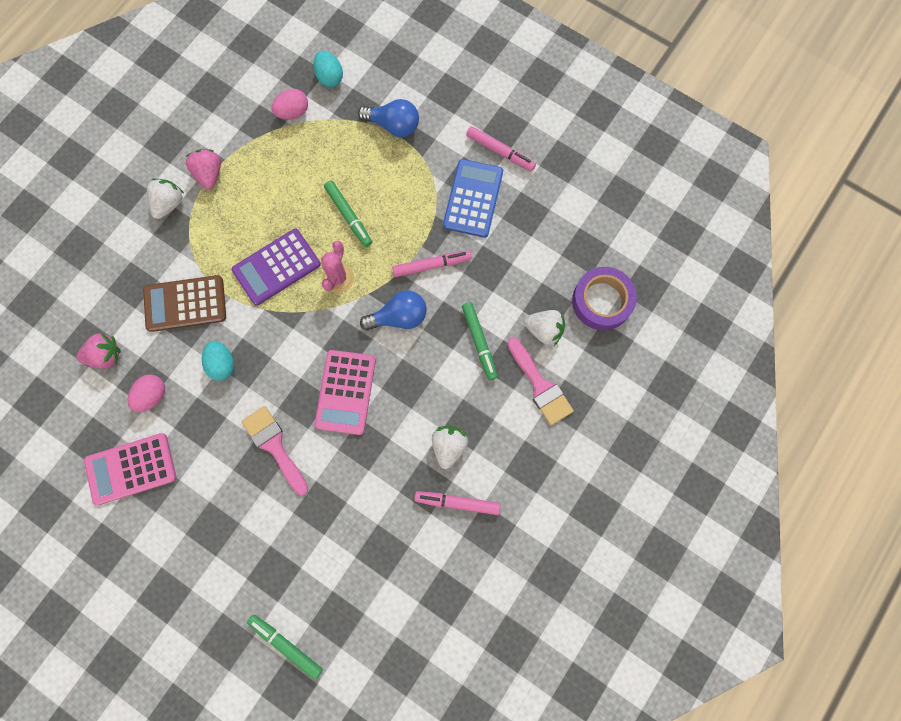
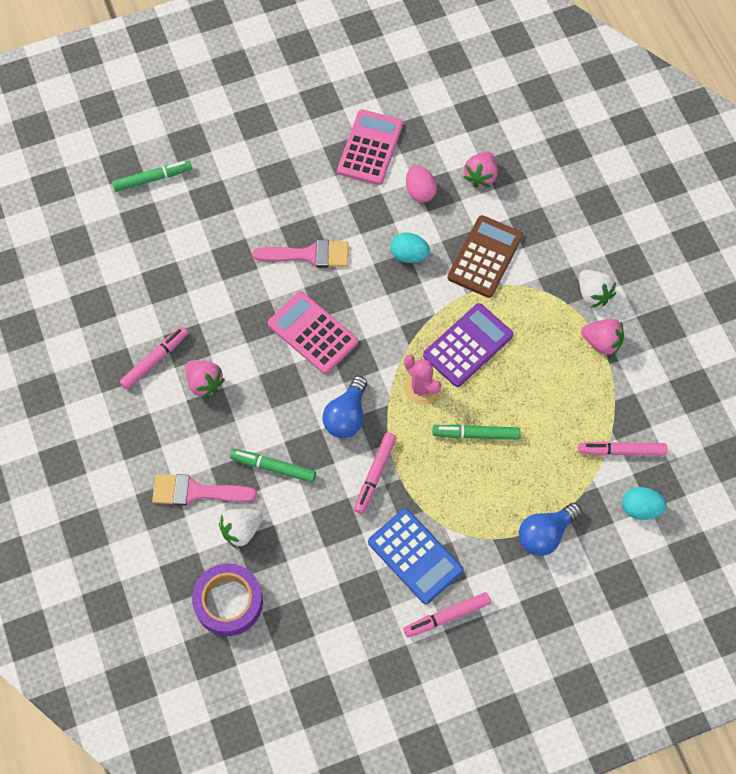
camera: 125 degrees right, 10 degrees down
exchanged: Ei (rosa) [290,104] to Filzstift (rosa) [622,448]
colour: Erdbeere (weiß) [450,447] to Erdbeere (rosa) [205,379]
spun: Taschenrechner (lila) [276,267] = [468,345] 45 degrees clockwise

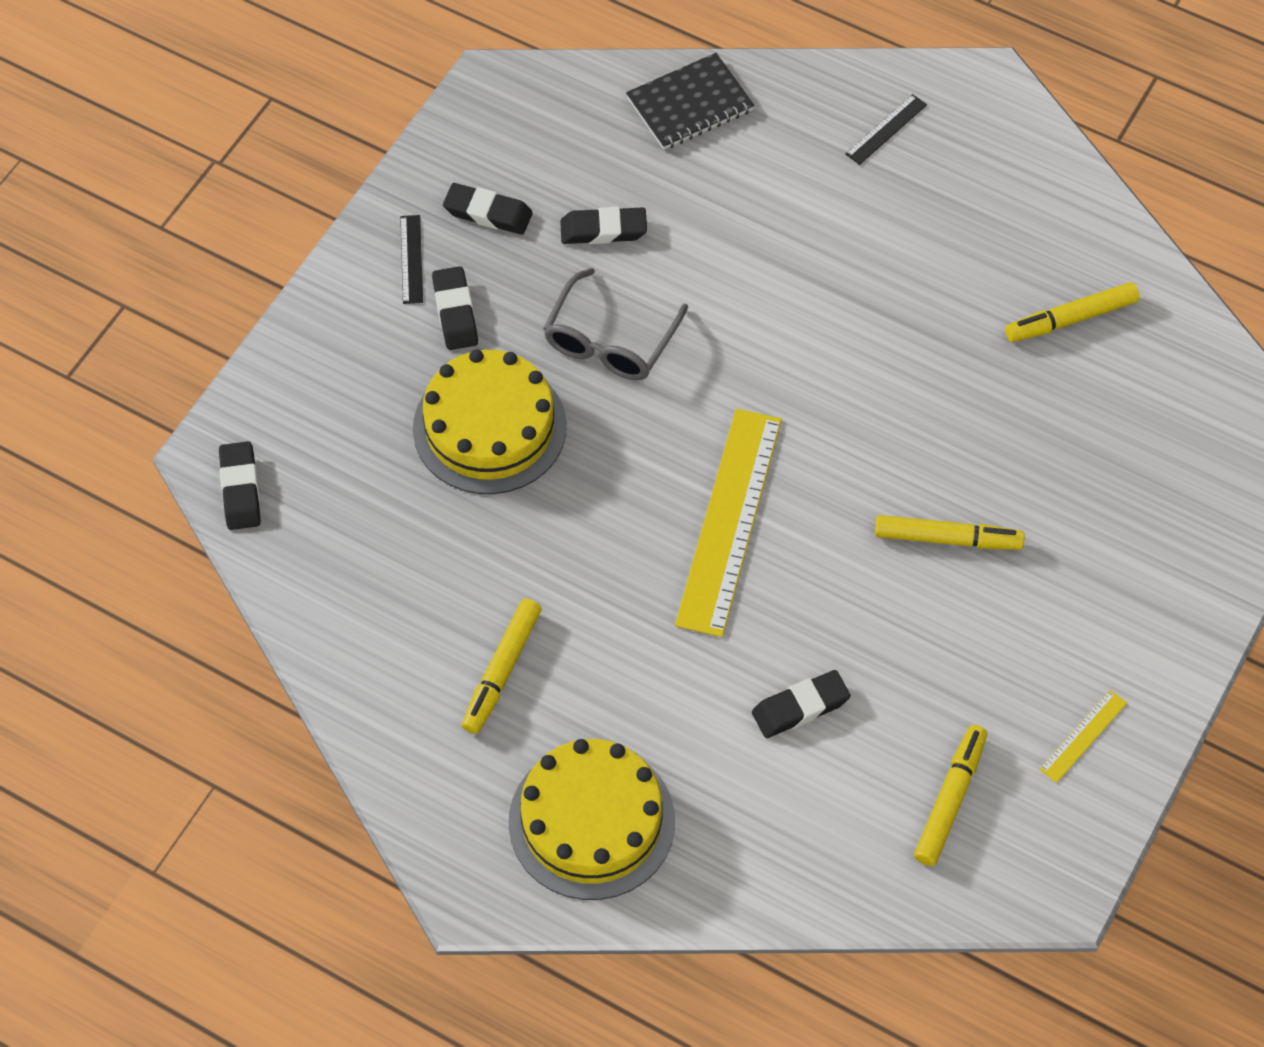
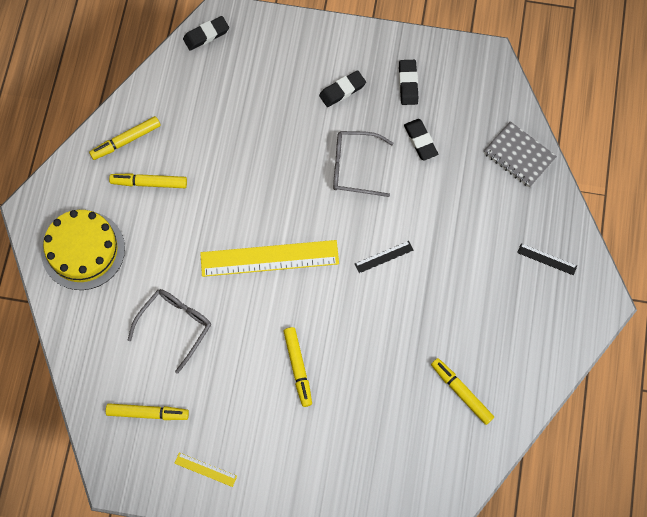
camera: 70 degrees right, 10 degrees up
missing: Kuchen (gelb) [490,421]
appeared: Filzstift (gelb) [125,138]
relocated: Lineal (schwarz) [411,259] to [384,257]
exchanged: Radiergummi (schwarz) [801,704] to Brille (grau) [169,331]
colour: Notizbuch (schwarz) [690,101] to Notizbuch (grau) [520,154]

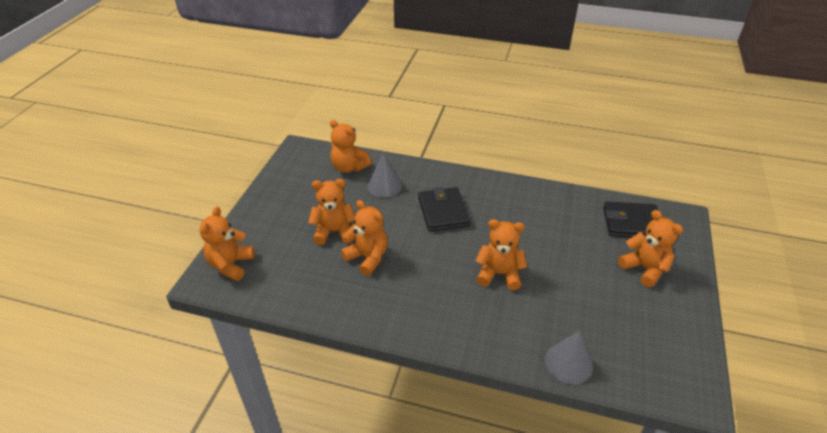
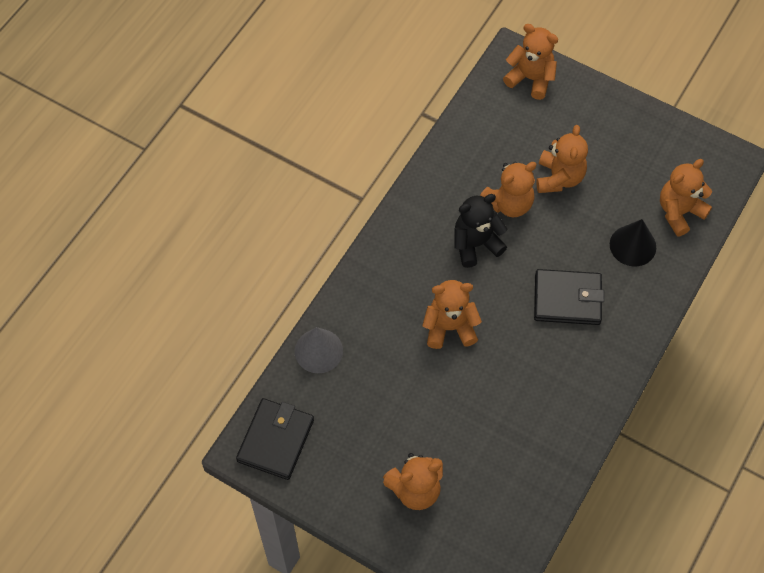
camera: 105 degrees right, 20 degrees up
appeared: Teddybär (schwarz) [481,231]
relocated: Geldbörse (schwarz) [630,219] to [275,439]
colour: Kegel (grau) [384,175] to Kegel (schwarz) [633,242]
spun: Teddybär (orange) [501,254] = [452,314] 120 degrees counterclockwise

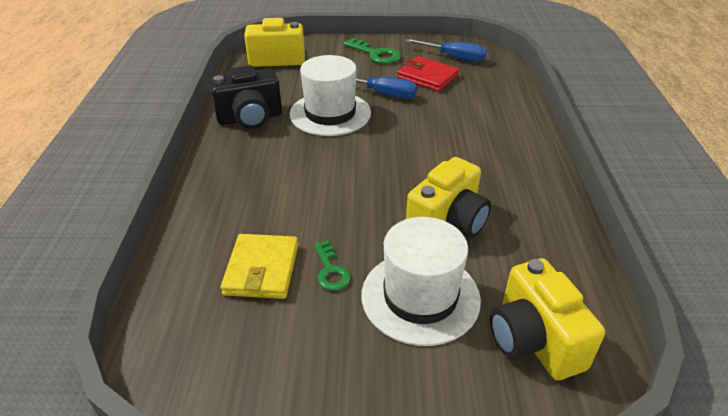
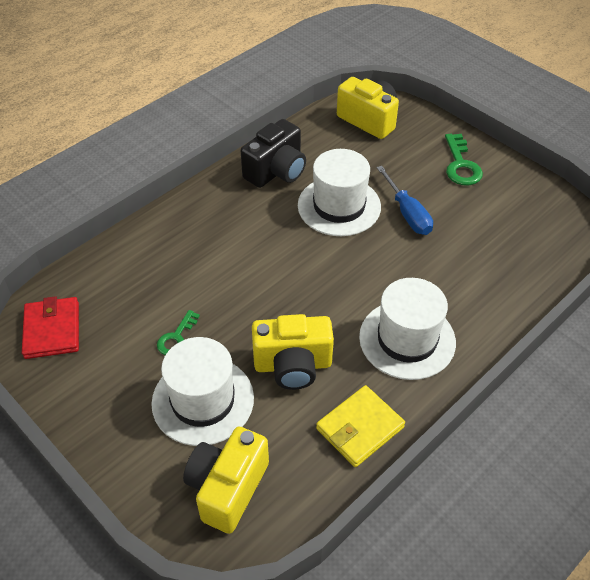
camera: 45 degrees right, 10 degrees up
missing: Schraubenzieher (blau) [446,50]
appeared: Hut (weiß) [407,329]
relocated: Geldbörse (rot) [428,74] to [50,327]; Geldbörse (gelb) [259,266] to [360,426]
spun: Kamera (schwarz) [245,97] = [273,153] 75 degrees counterclockwise

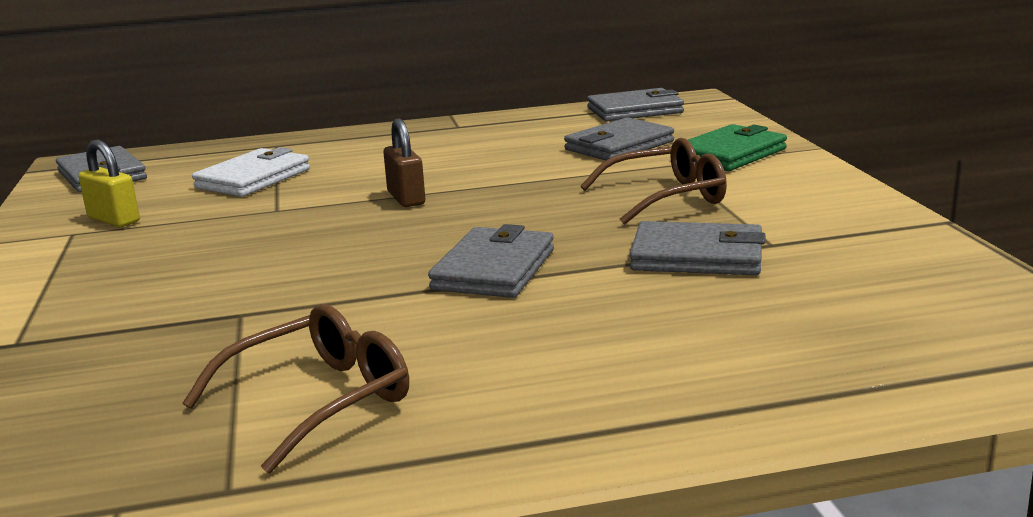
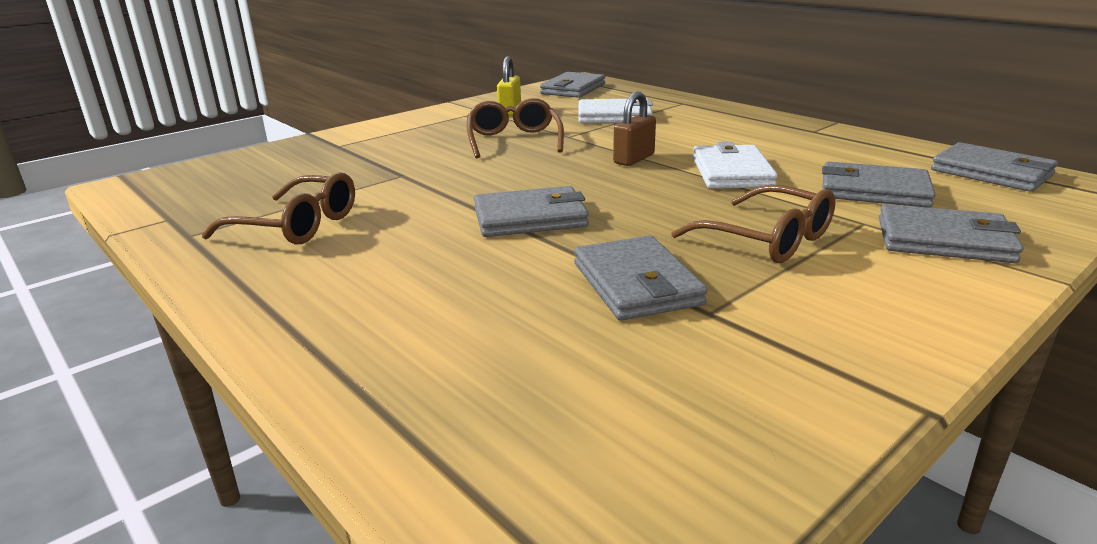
camera: 60 degrees right, 5 degrees up
appeared: Brille (braun) [515,128]; Geldbörse (weiß) [735,165]
colour: Geldbörse (grün) [737,147] to Geldbörse (grau) [951,233]

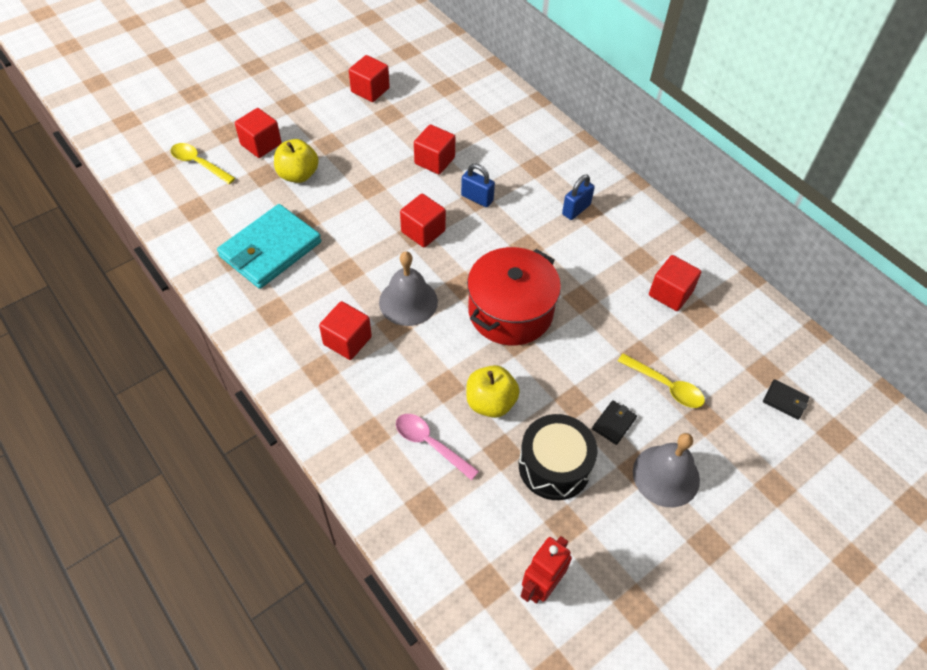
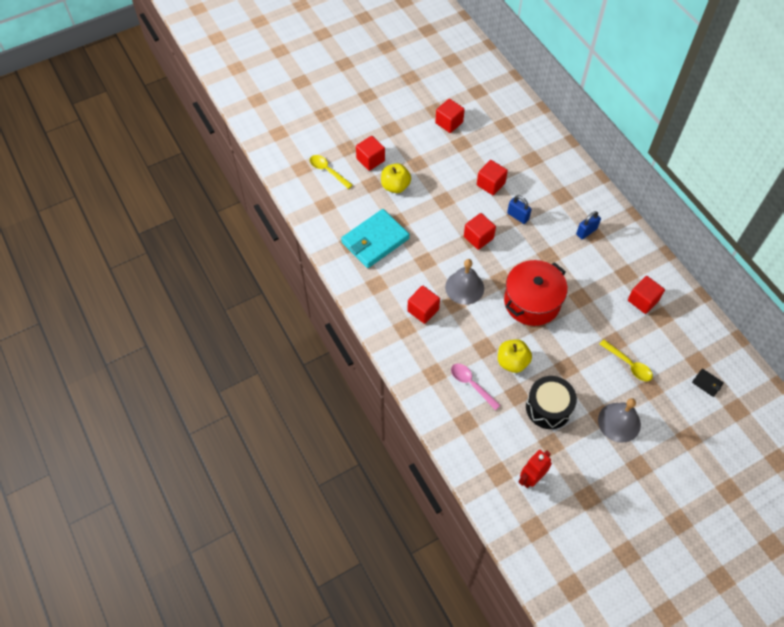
camera: 10 degrees right, 5 degrees up
missing: Geldbörse (schwarz) [614,422]

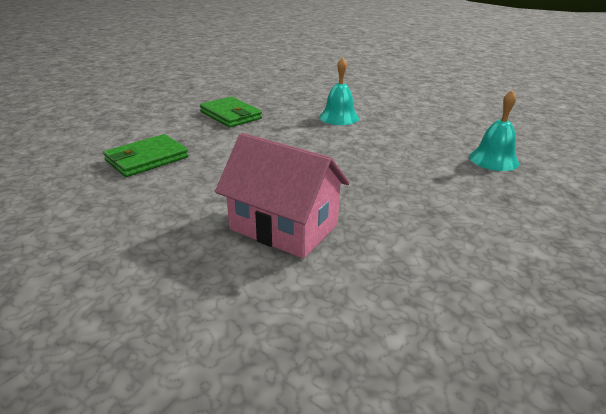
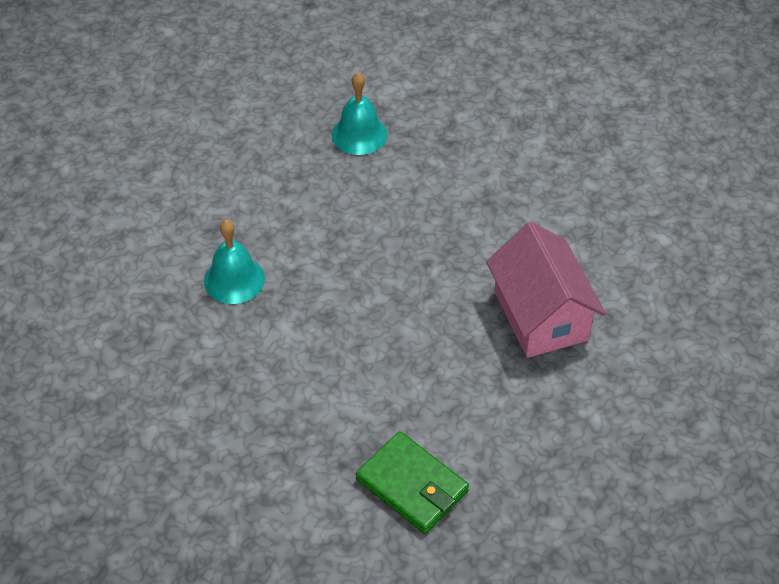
camera: 95 degrees left, 20 degrees up
missing: Geldbörse (grün) [231,112]
spun: Haus (rosa) [282,196] = [546,290] 45 degrees counterclockwise

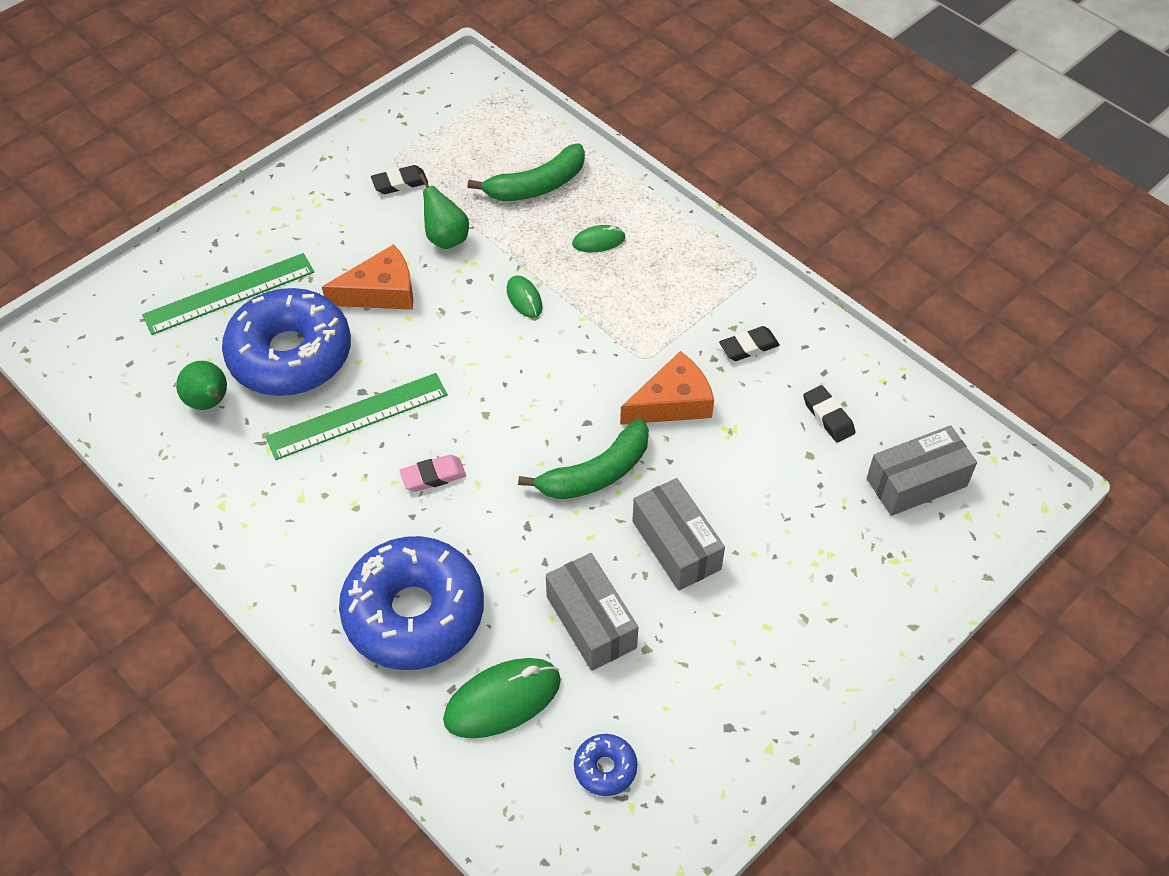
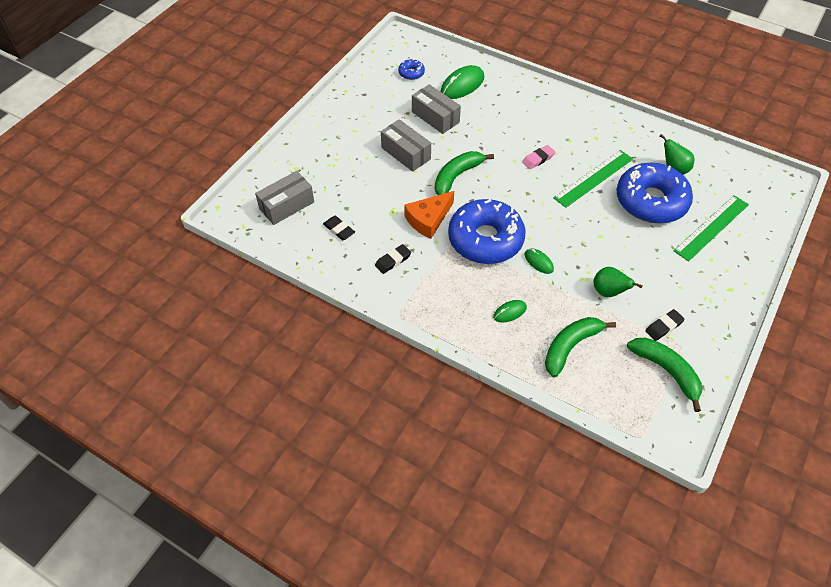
camera: 165 degrees right, 0 degrees up
missing: Käse (orange) [367,277]
appeared: Banane (grün) [664,375]
relocated: Donut (blau) [411,603] to [487,231]

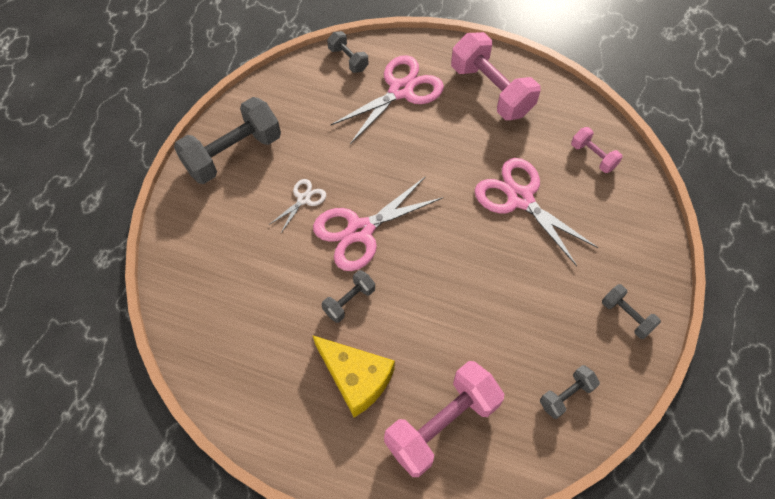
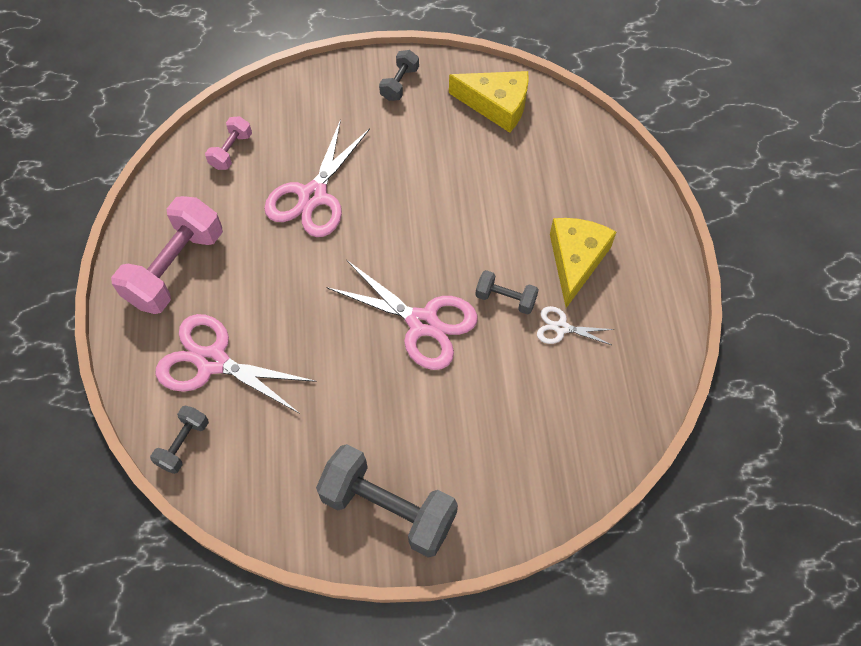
camera: 115 degrees left, 0 degrees up
missing: Hantel (rosa) [444,419]
relocated: Schere (weiß) [297,206] to [575,325]
exchanged: Hantel (grau) [570,392] to Käse (gelb) [489,102]

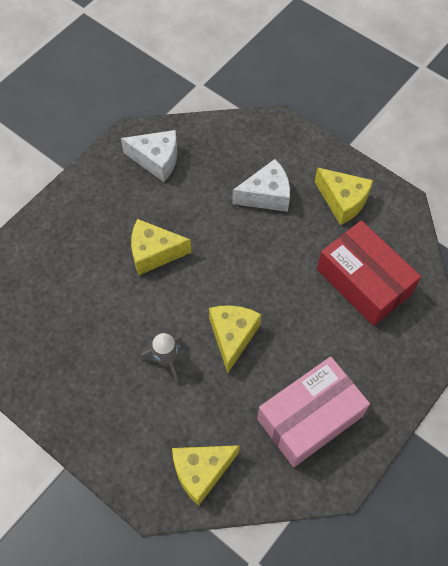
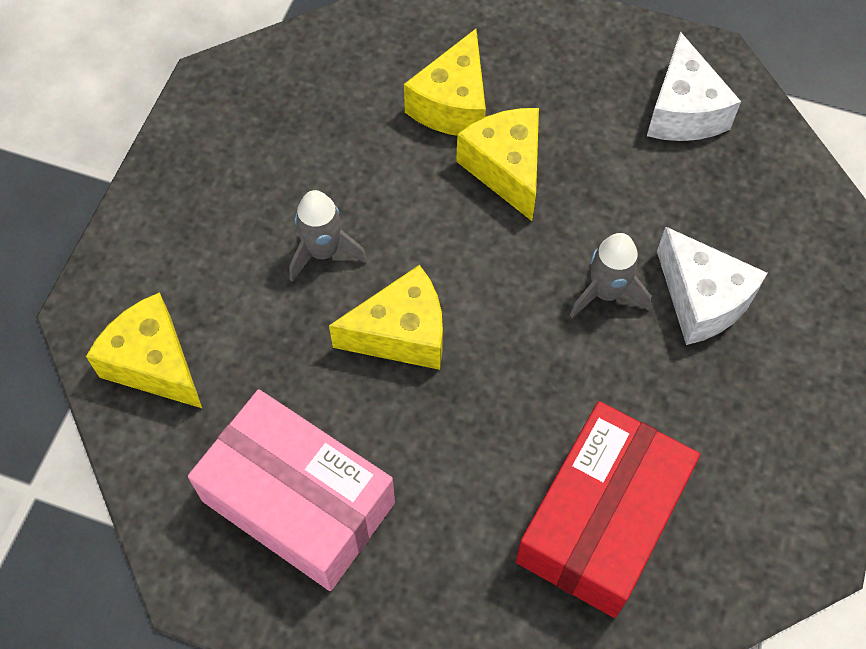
camera: 70 degrees right, 0 degrees up
appeared: Rakete (grau) [610,275]
relocated: Käse (gelb) [344,196] to [445,82]

